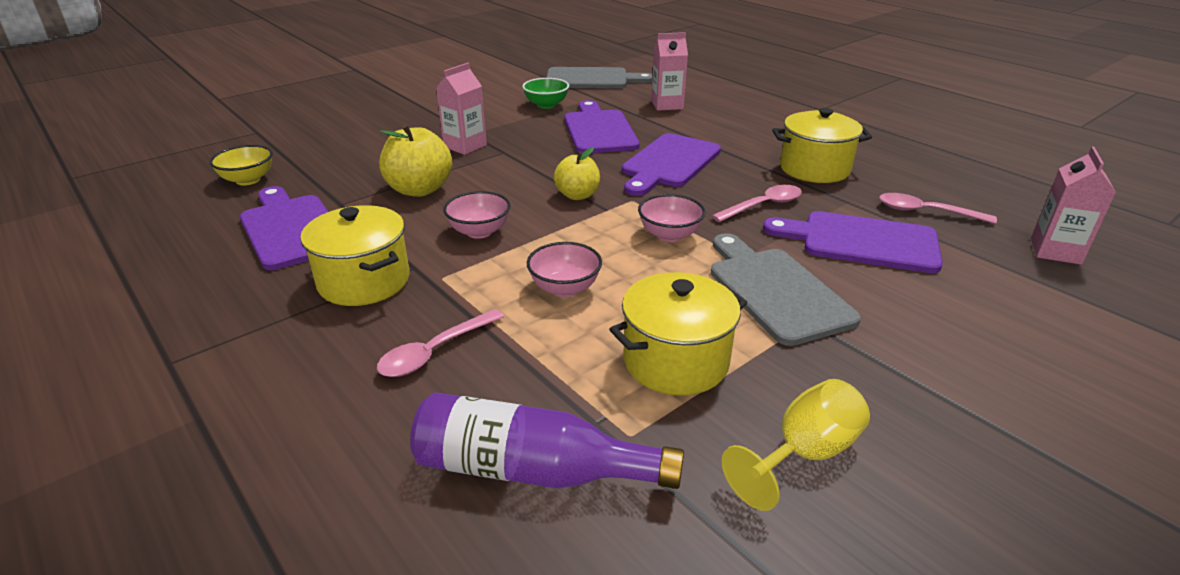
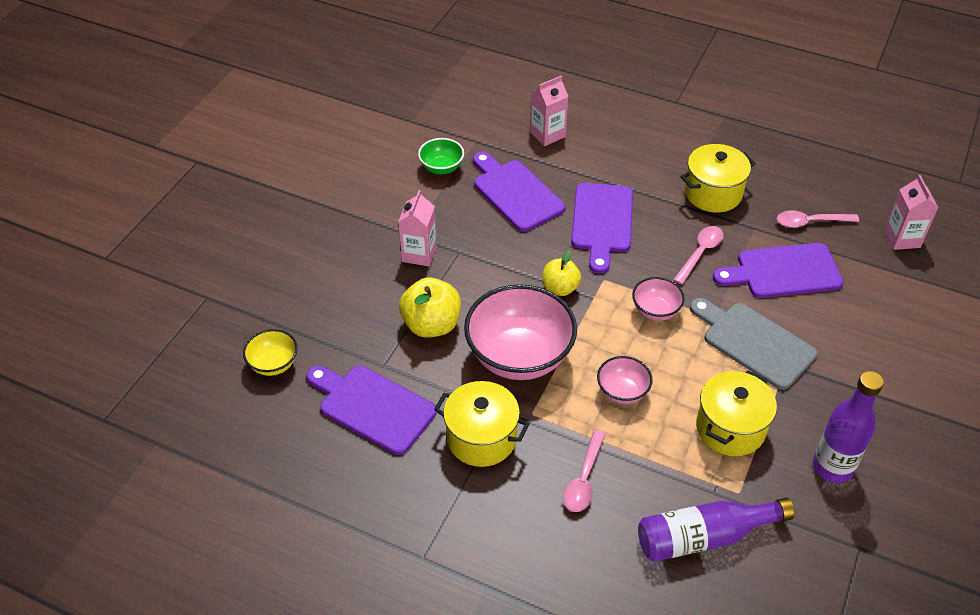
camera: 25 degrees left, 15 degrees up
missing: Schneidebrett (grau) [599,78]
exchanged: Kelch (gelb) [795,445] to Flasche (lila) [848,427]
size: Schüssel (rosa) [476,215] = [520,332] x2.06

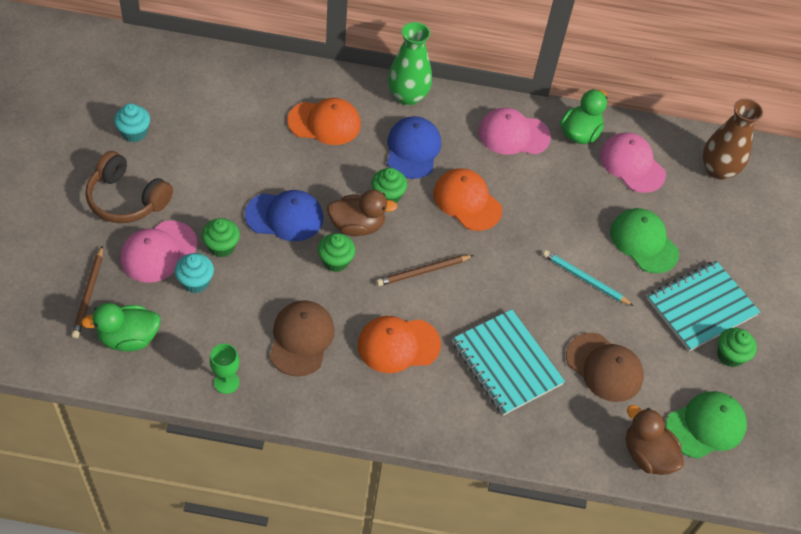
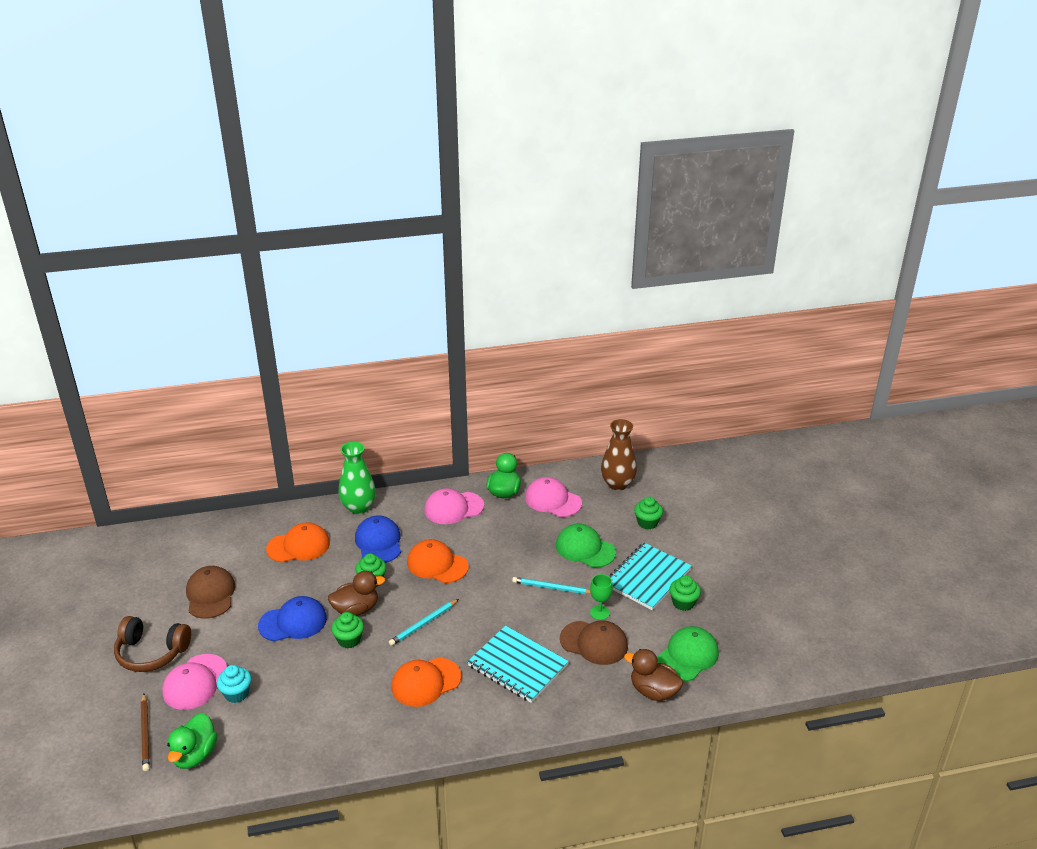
camera: 15 degrees left, 20 degrees down
missing: Muffin (türkis) [132,122]
relocated: Muffin (grün) [221,237] to [648,513]; Kappe (braun) [302,338] to [210,592]; Kelch (grün) [225,369] to [601,597]
colour: Bleistift (braun) [425,270] to Bleistift (türkis) [424,622]
spun: Ente (grün) [121,327] = [192,741] 45 degrees counterclockwise

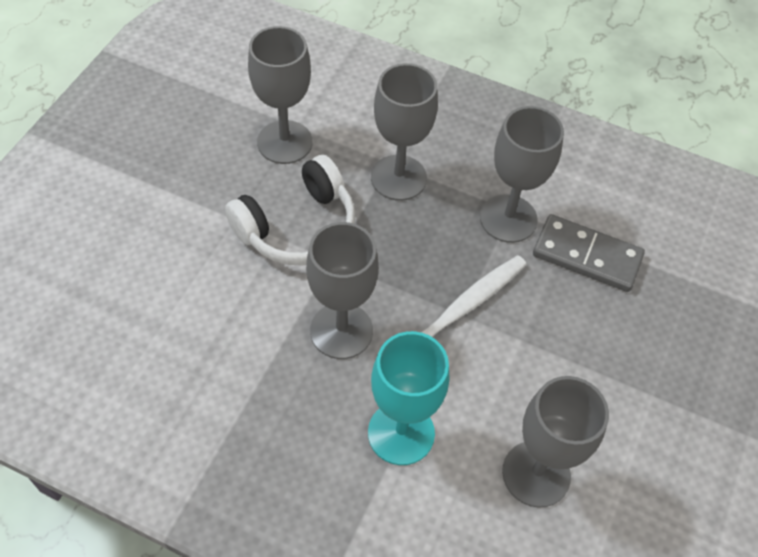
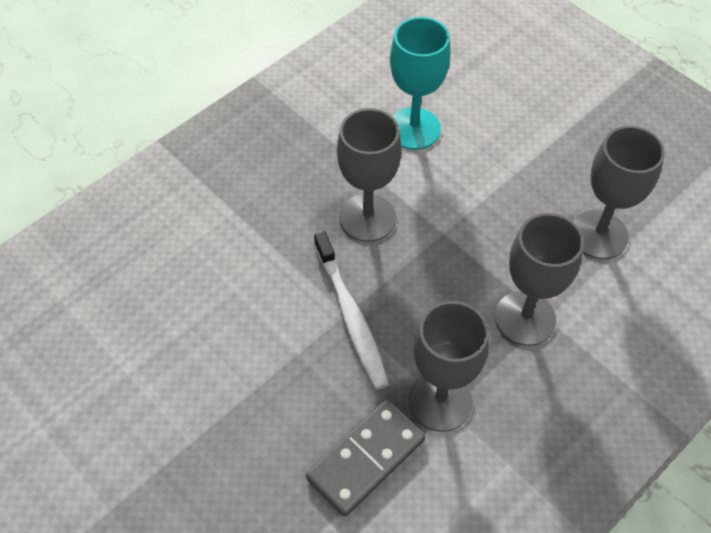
camera: 115 degrees right, 0 degrees up
missing: Kopfhörer (weiß) [290,210]; Kelch (grau) [555,442]
relocated: Kelch (türkis) [408,398] to [420,83]

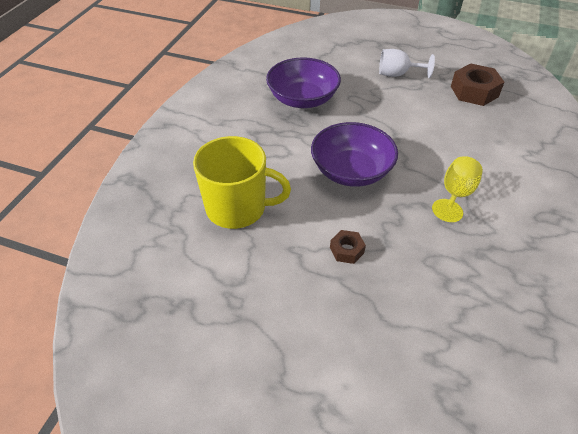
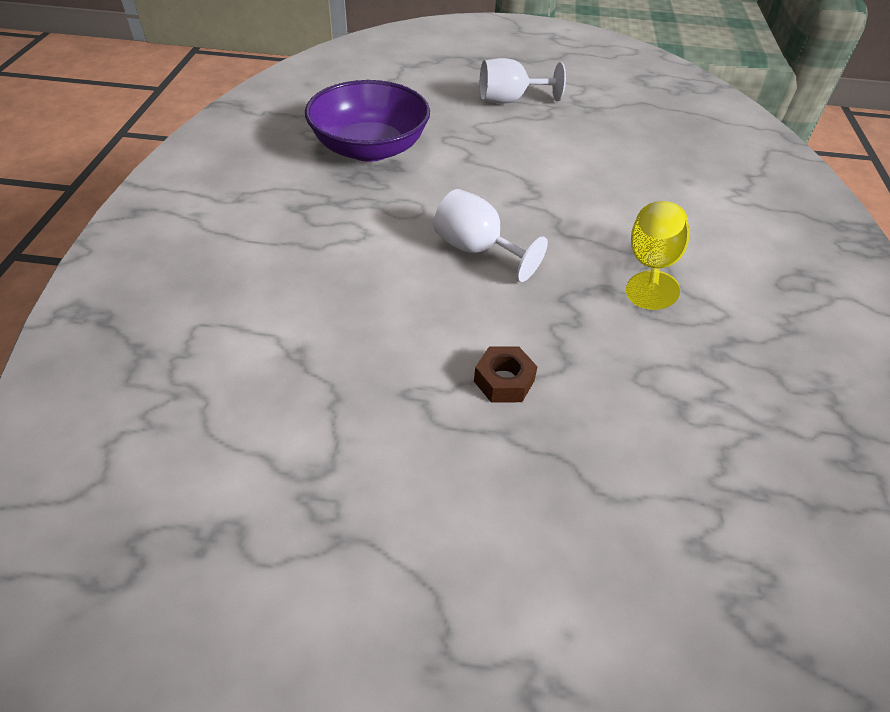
camera: 15 degrees left, 0 degrees up
missing: Sechskantmutter (braun) [477,84]; Tasse (gelb) [242,182]
exchanged: Schüssel (lila) [354,154] to Kelch (weiß) [490,235]

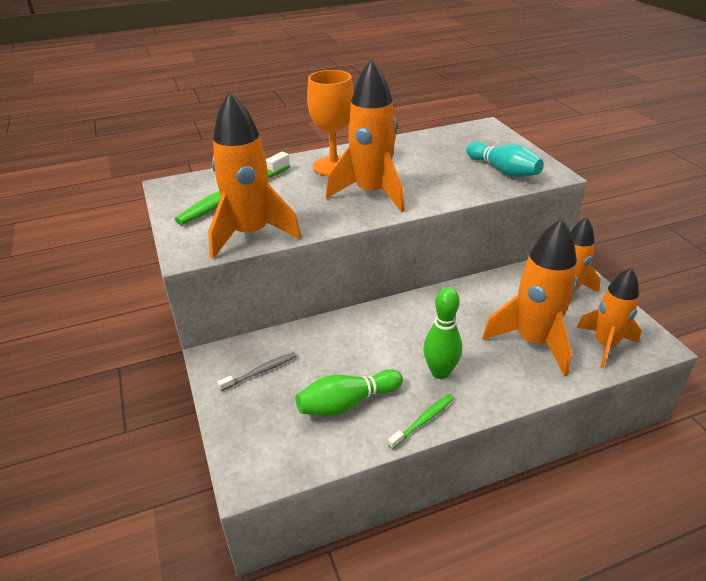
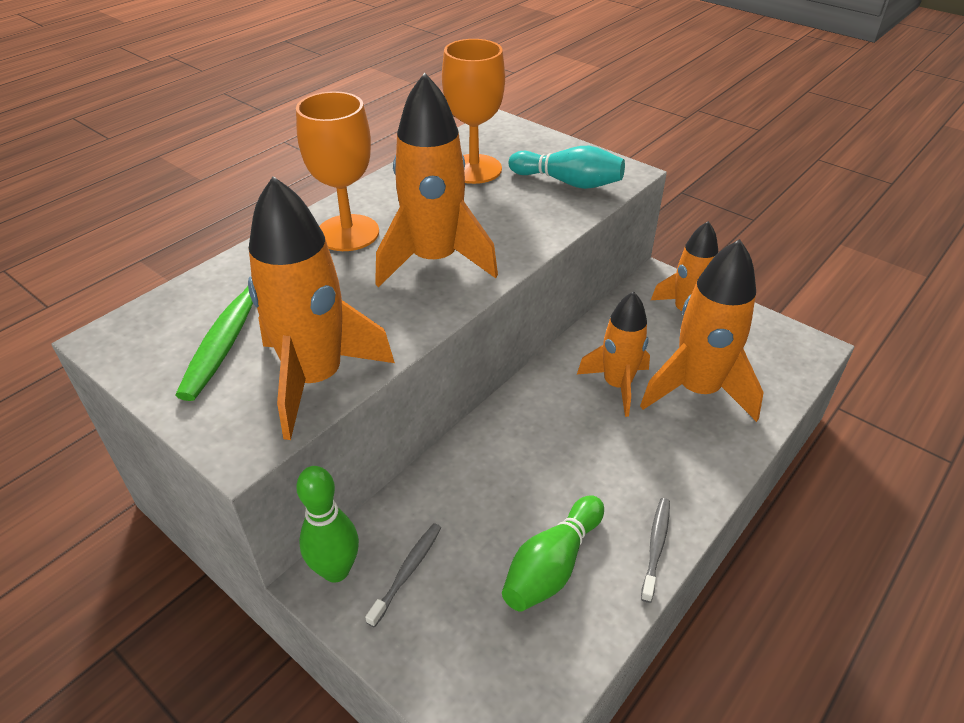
camera: 30 degrees left, 5 degrees up
appeared: Kelch (orange) [473,111]
relocated: Rakete (orange) [608,318] to [613,354]; Bowlingkegel (grün) [442,333] to [327,524]
colour: Zahnbürste (grün) [421,421] to Zahnbürste (grau) [655,550]

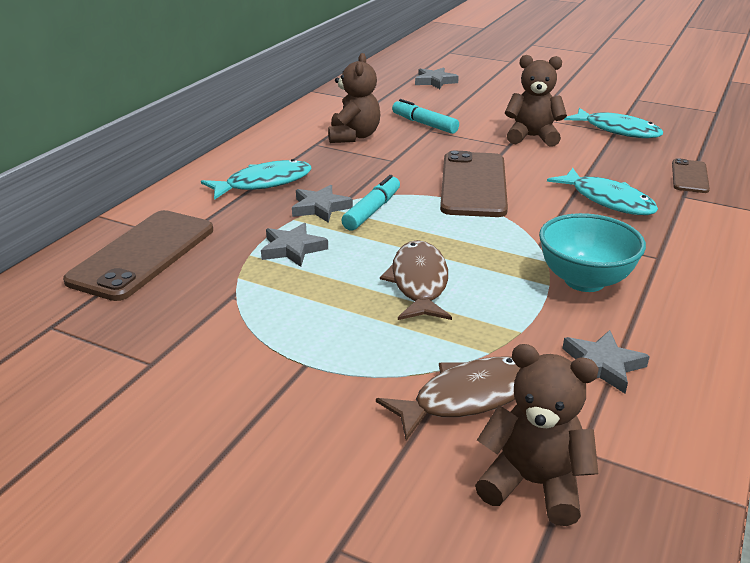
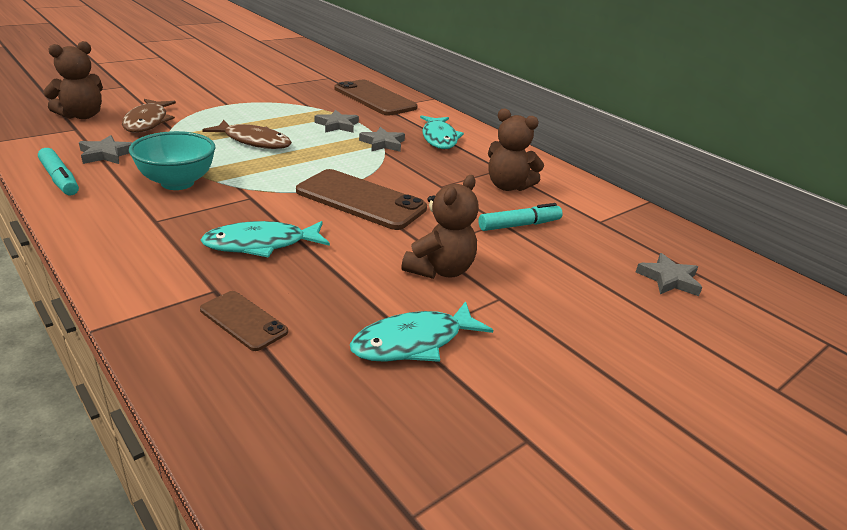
camera: 110 degrees right, 0 degrees up
relocated: Filzstift (türkis) [370,203] to [58,171]

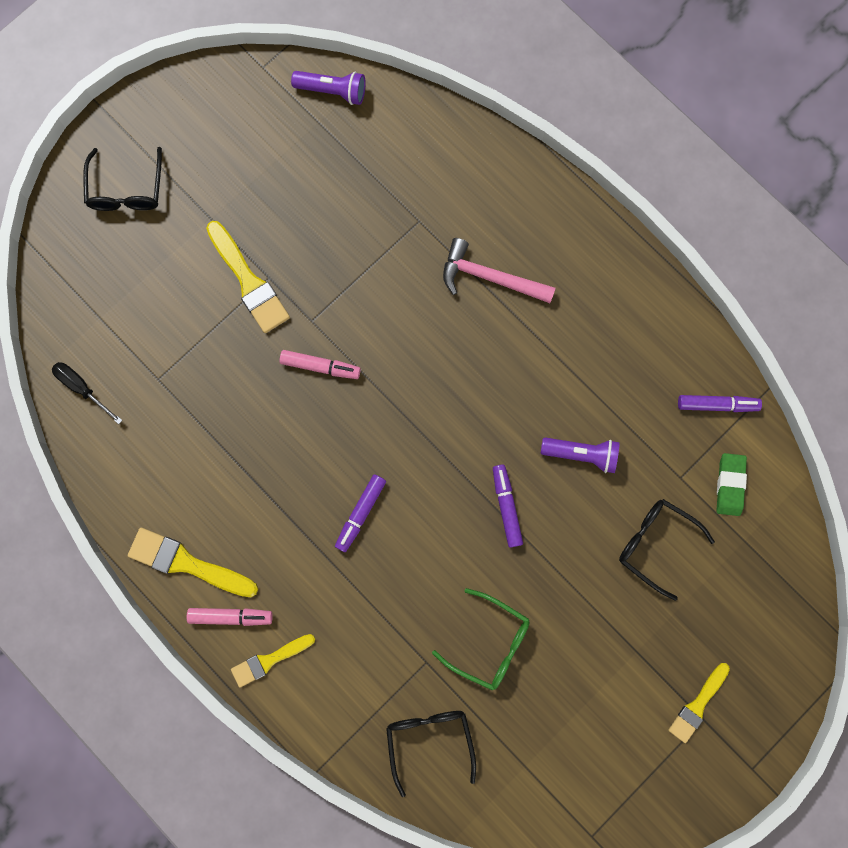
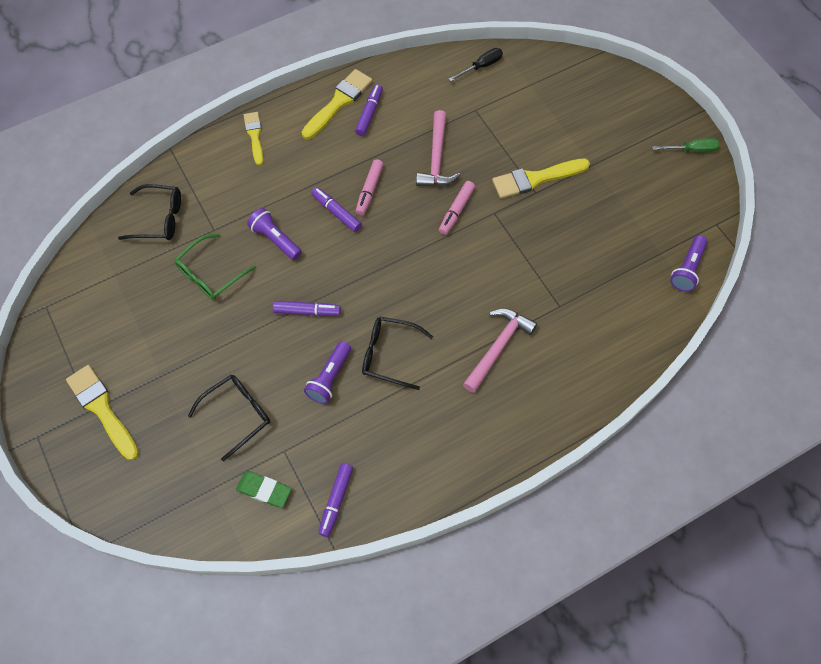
camera: 105 degrees right, 15 degrees down
appeared: Filzstift (lila) [369,110]; Hammer (rosa) [438,148]; Schraubenzieher (grün) [686,145]; Taschenlampe (lila) [274,234]
relocated: Brille (schwarz) [122,179] to [397,353]; Filzstift (rosa) [230,617] to [370,187]
size: Pinsel (gelb) [699,703] = [102,412] x1.54

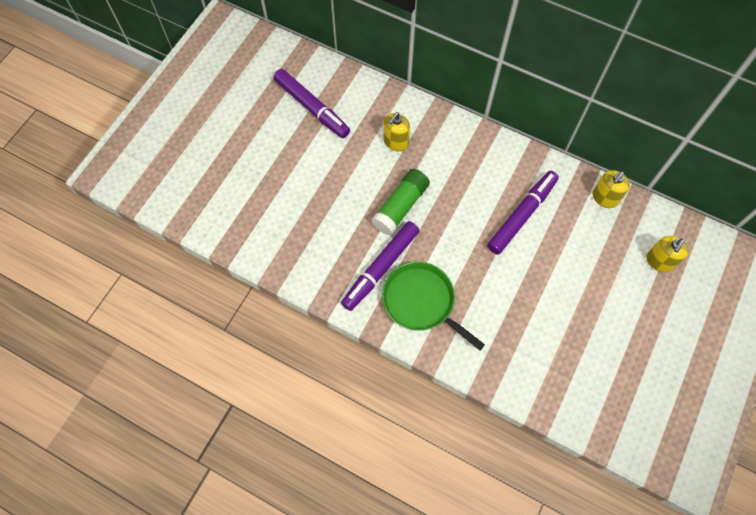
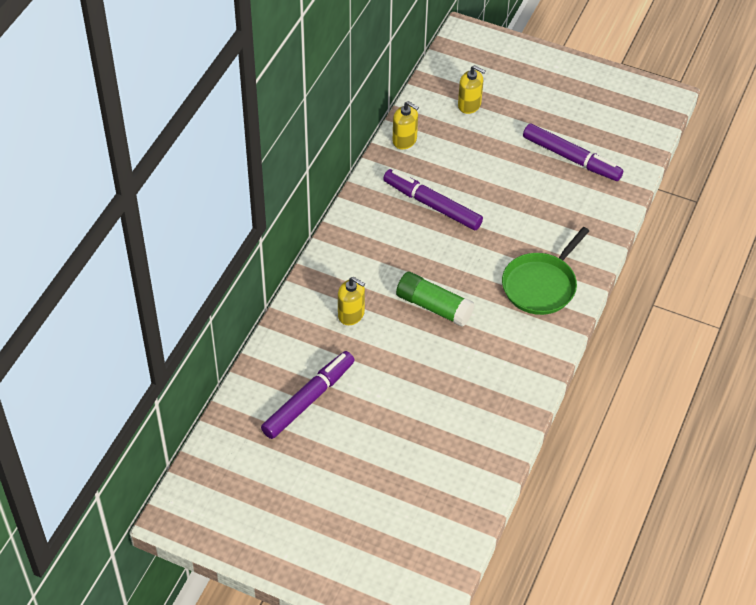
camera: 95 degrees left, 15 degrees down
relocated: Filzstift (lila) [380,266] to [573,152]

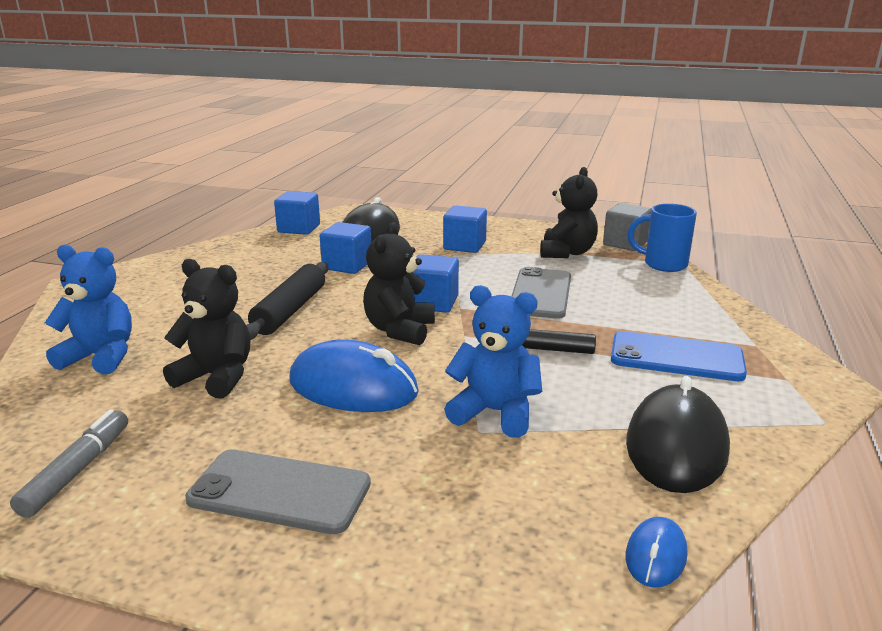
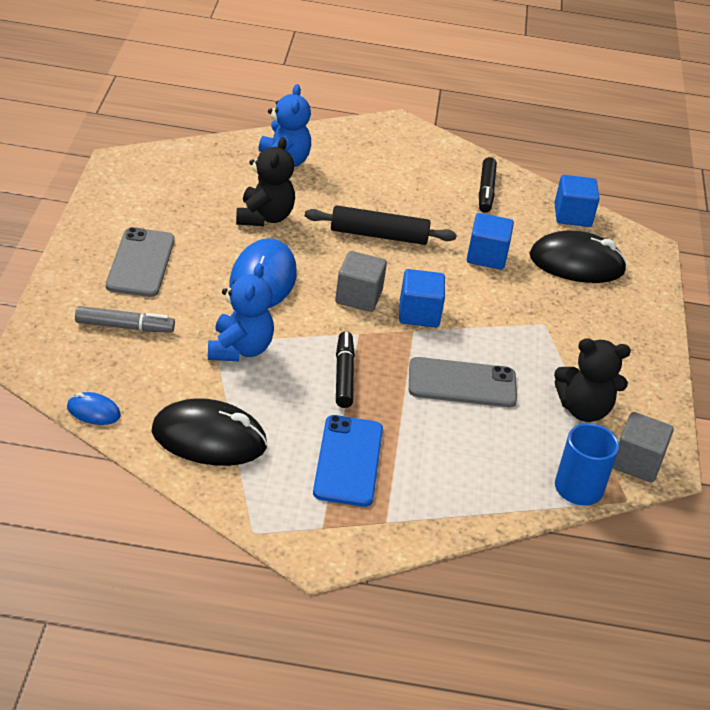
camera: 75 degrees right, 15 degrees up
missing: Kubus (blau) [465,229]
appeared: Filzstift (schwarz) [488,185]
relocated: Filzstift (grau) [69,463] to [125,319]
exchanged: Teddybär (schwarz) [399,283] to Kubus (grau) [361,281]

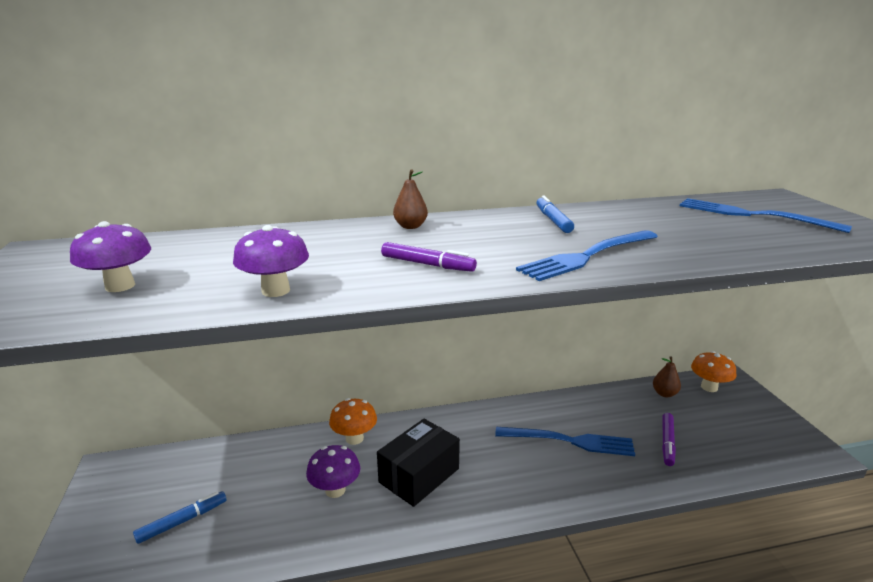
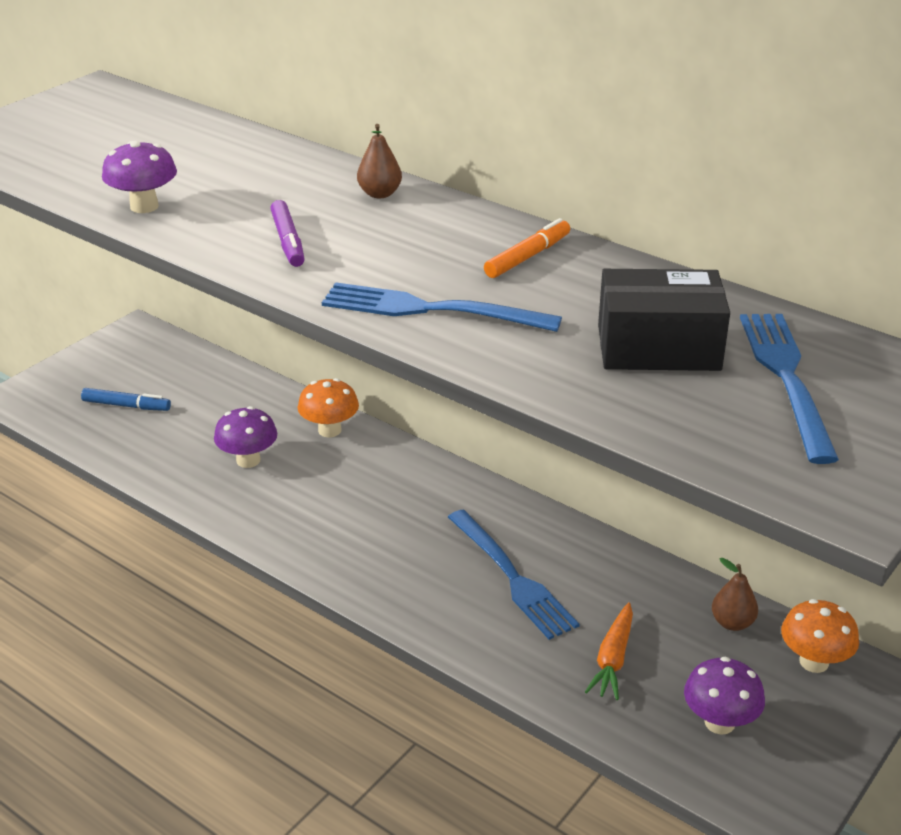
camera: 50 degrees right, 10 degrees up
relocated: Pilz (lila) [110,256] to [724,696]; Schachtel (schwarz) [418,463] to [664,320]
exchanged: Filzstift (lila) [669,439] to Karotte (orange) [609,651]
colour: Filzstift (blau) [555,214] to Filzstift (orange) [527,248]

